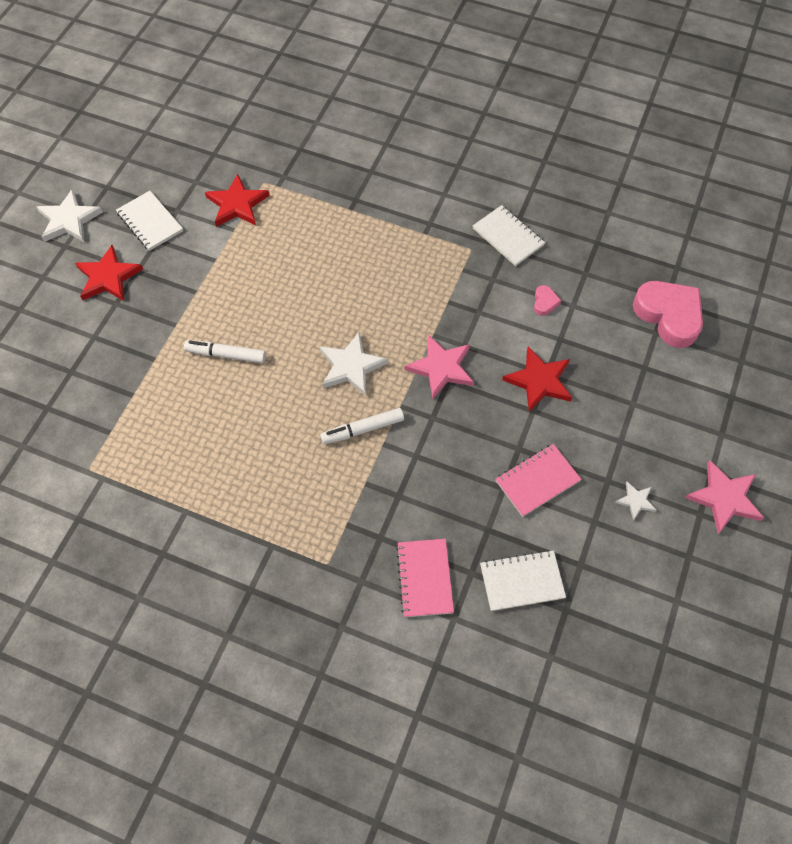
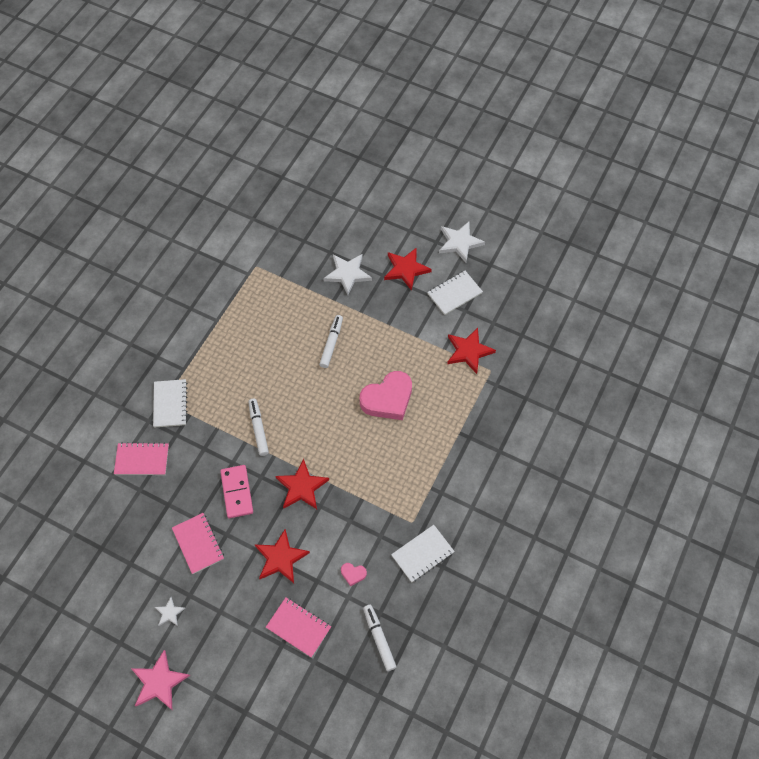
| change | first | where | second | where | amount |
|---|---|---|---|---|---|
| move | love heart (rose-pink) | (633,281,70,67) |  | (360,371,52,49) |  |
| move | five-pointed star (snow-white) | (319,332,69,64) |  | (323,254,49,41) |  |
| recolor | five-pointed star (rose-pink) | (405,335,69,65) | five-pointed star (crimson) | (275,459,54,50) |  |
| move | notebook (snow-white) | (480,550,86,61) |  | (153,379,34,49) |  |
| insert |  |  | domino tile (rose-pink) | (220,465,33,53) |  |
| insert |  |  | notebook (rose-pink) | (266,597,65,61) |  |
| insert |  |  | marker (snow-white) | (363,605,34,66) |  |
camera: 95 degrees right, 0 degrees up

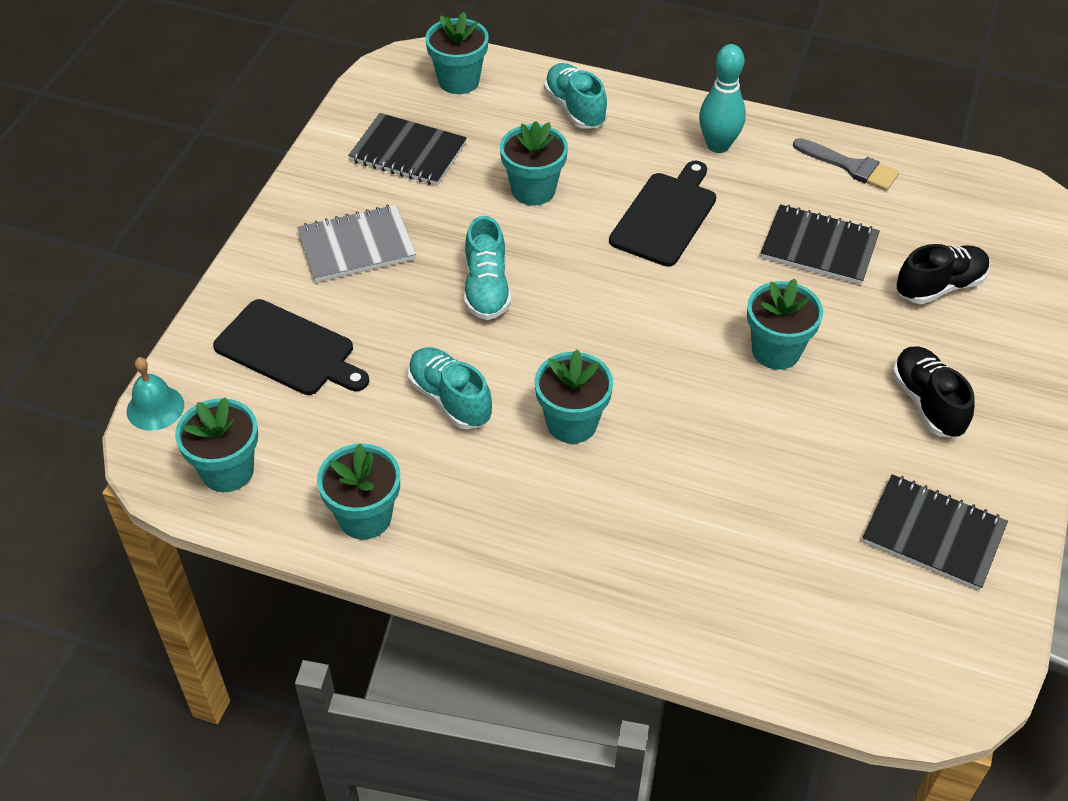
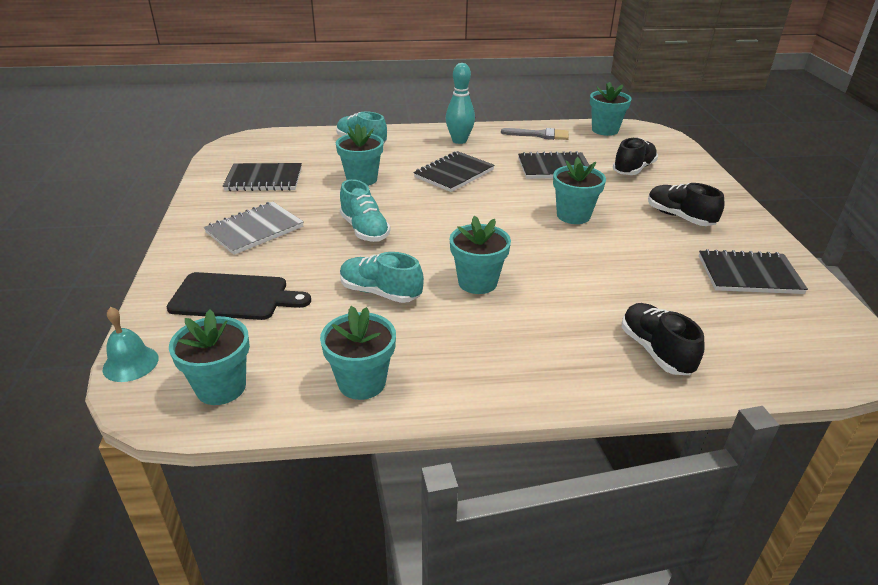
| change | first | where | second | where | amount |
|---|---|---|---|---|---|
| move | flower pot (aqua) | (425,12,64,82) |  | (590,82,42,54) |  |
| replace | bread board (jet-black) | (609,161,107,106) | notebook (jet-black) | (414,151,81,41) |  |
| insert |  |  | sneaker (jet-black) | (622,303,83,72) |  |
camera: 25 degrees left, 15 degrees down

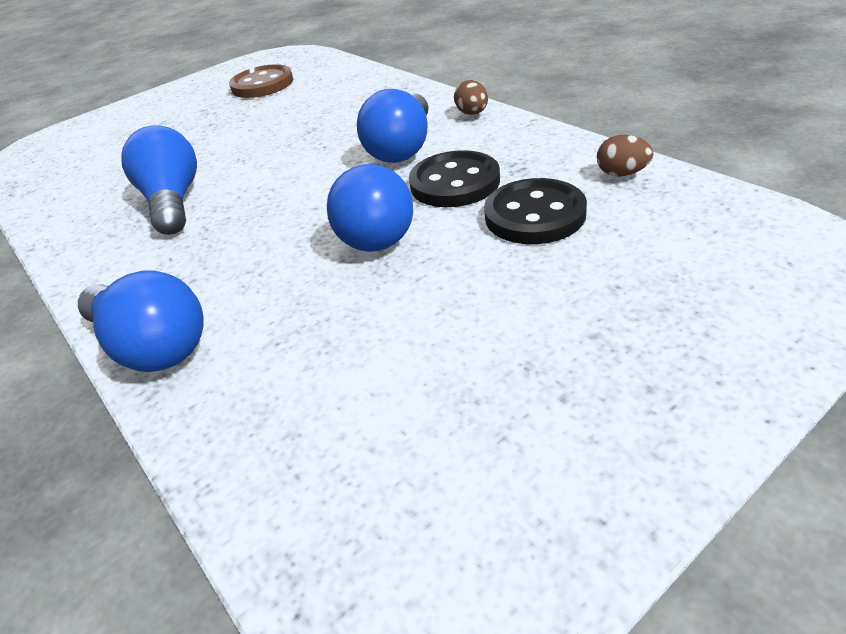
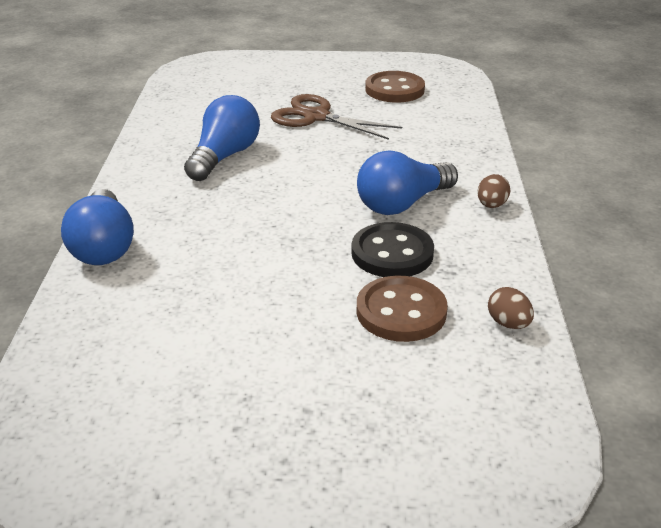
| change | first | where | second | where | amount |
|---|---|---|---|---|---|
| delete | light bulb (cobalt) | (327,162,86,90) |  |  |  |
| recolor | sewing button (jet-black) | (484,178,103,66) | sewing button (dark brown) | (356,276,92,66) |  |
| insert |  |  | shears (dark brown) | (271,94,131,46) |  |
camera: 35 degrees right, 5 degrees down

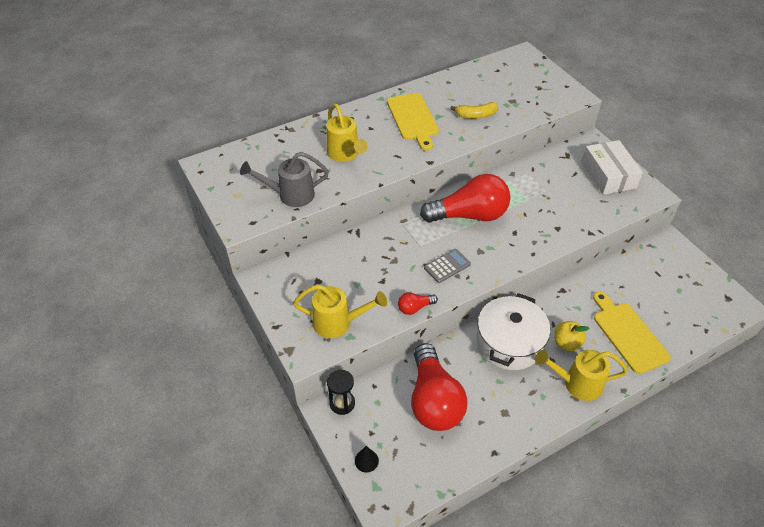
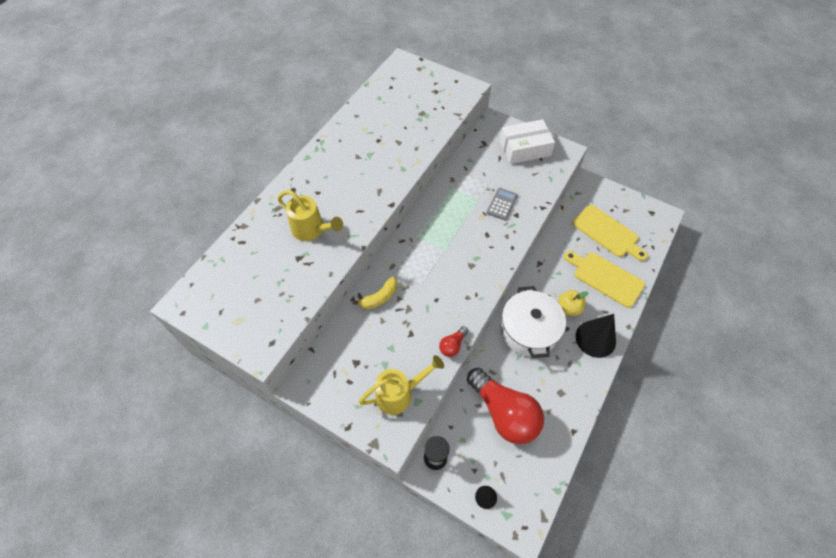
| change | first | where | second | where | amount |
|---|---|---|---|---|---|
| move | bread board (yellow) | (387,93,52,57) |  | (572,205,76,56) |  |
| move | banana fruit (yellow) | (450,102,48,17) |  | (353,276,44,33) |  |
| rotate | box (snow-white) | (581,140,62,55) |  | (500,119,55,45) | 60 degrees counterclockwise |
| delete | sprinkling can (gray) | (240,152,89,55) |  |  |  |
| delete | light bulb (crimson) | (420,174,91,49) |  |  |  |
| move | adding machine (gray) | (424,249,47,34) |  | (487,188,31,32) |  |
| replace | sprinkling can (yellow) | (535,350,93,51) | cone (jet-black) | (575,314,41,44) |  |
camera: 30 degrees left, 10 degrees up

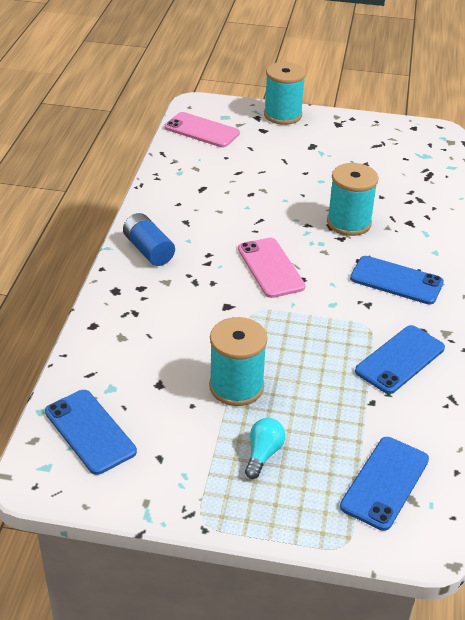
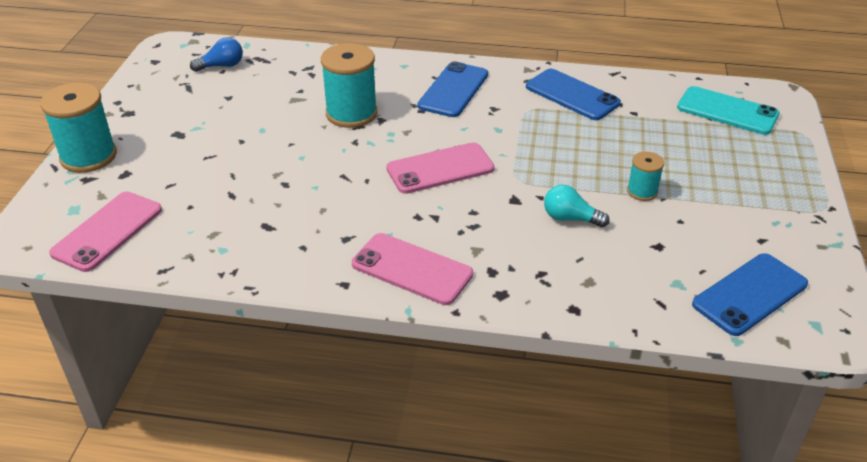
| change | first | where | second | where | amount |
|---|---|---|---|---|---|
| replace | AA battery (cobalt) | (123,213,52,53) | smartphone (rose-pink) | (352,233,121,72) |  |
| resize | reel of thread (aqua) | (209,317,59,89) |  | (627,152,37,49) | x0.53 |
| move | light bulb (aqua) | (245,418,40,61) |  | (544,185,66,43) |  |
| recolor | smartphone (cobalt) | (340,437,89,94) | smartphone (aqua) | (677,86,103,49) |  |
| insert |  |  | light bulb (cobalt) | (190,37,53,35) |  |
camera: 90 degrees left, 0 degrees up

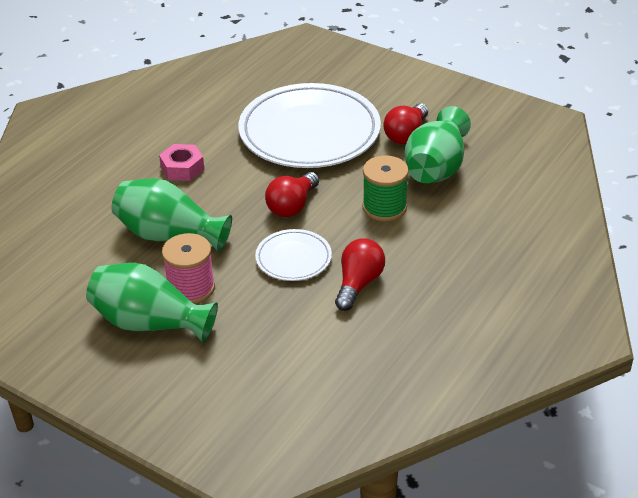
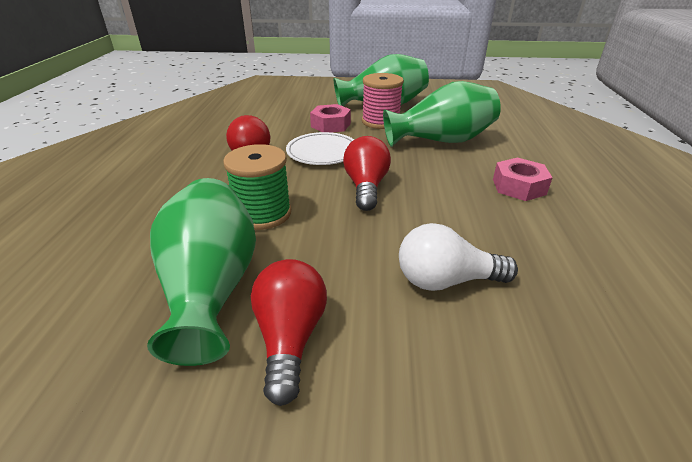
| change | first | where | second | where | amount |
|---|---|---|---|---|---|
| replace | plate (snow-white) | (239,83,142,85) | light bulb (snow-white) | (399,223,119,68) |  |
| insert |  |  | hexagon nut (rose-pink) | (310,104,41,29) |  |
camera: 150 degrees right, 5 degrees down

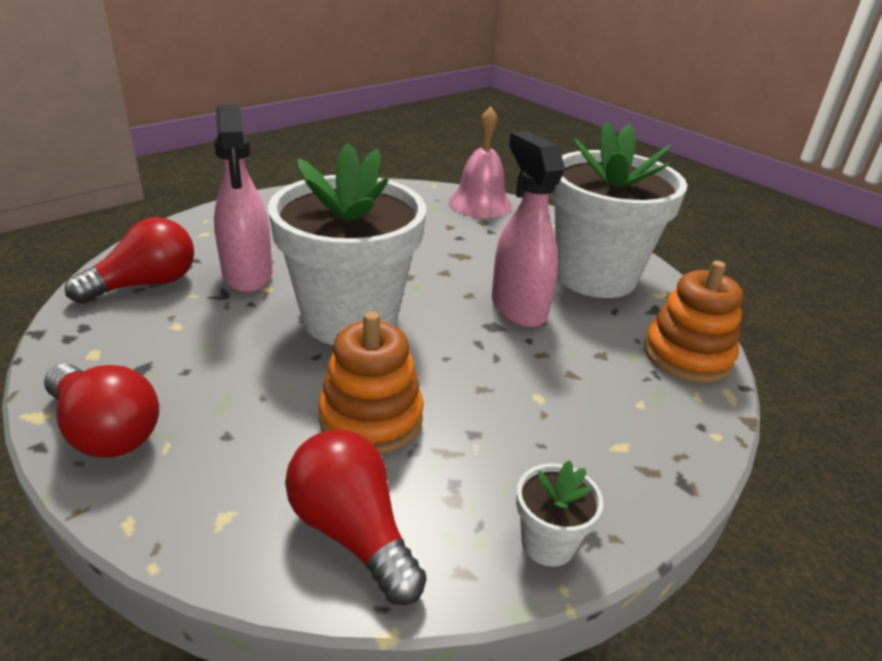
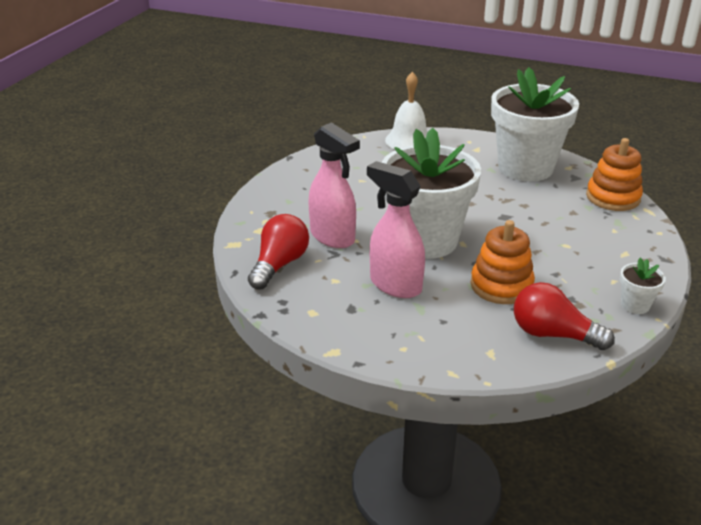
| change | first | where | second | where | amount |
|---|---|---|---|---|---|
| recolor | school bell (rose-pink) | (449,106,63,112) | school bell (snow-white) | (385,72,43,77) |  |
| move | spray bottle (rose-pink) | (492,131,73,197) |  | (367,161,58,137) |  |
| delete | light bulb (crimson) | (44,364,115,94) |  |  |  |
camera: 25 degrees left, 0 degrees up

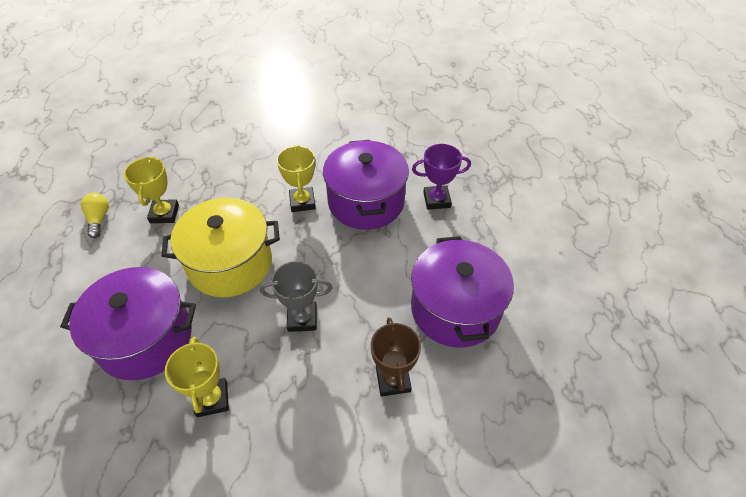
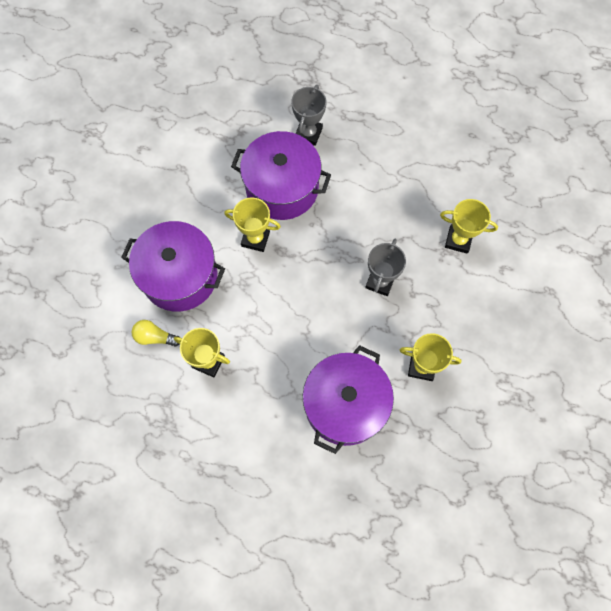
| change | first | where | second | where | amount |
|---|---|---|---|---|---|
| recolor | trophy (purple) | (412,144,59,66) | trophy (gray) | (292,85,35,61) |  |
| move | light bulb (yellow) | (81,193,28,45) |  | (132,320,47,27) |  |
| delete | cooking pot (yellow) | (162,198,118,99) |  |  |  |
| move | cooking pot (purple) | (411,236,103,112) |  | (121,221,104,91) |  |
| recolor | trophy (dark brown) | (371,317,50,79) | trophy (yellow) | (440,199,58,55) |  |
camera: 65 degrees left, 20 degrees up

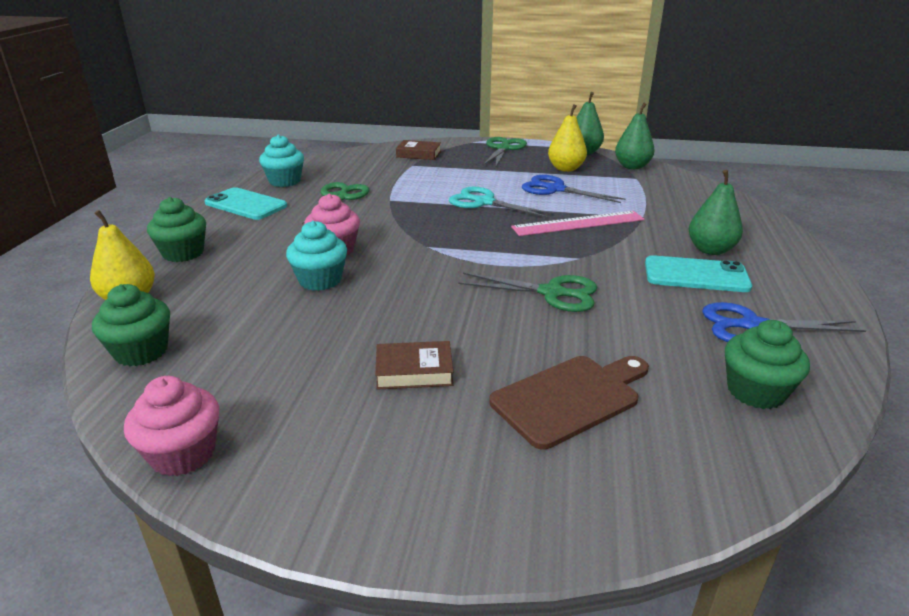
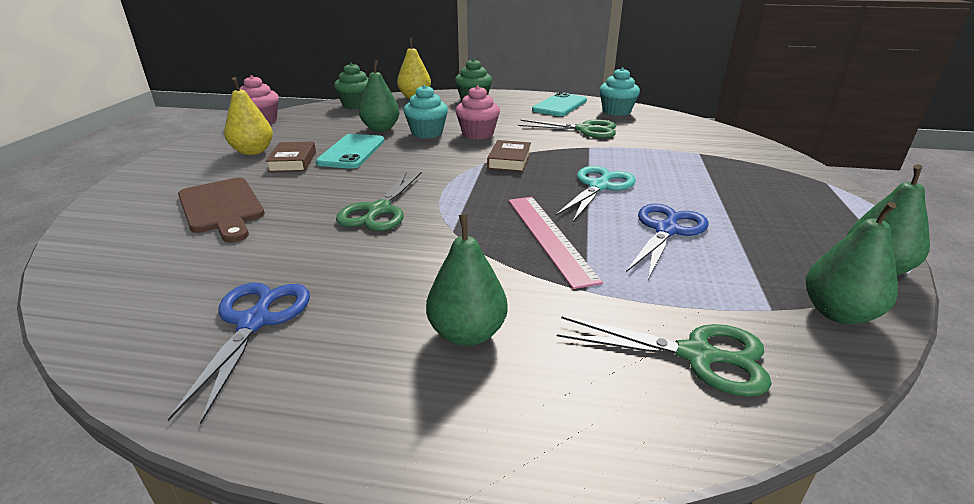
| change | first | where | second | where | amount |
|---|---|---|---|---|---|
| move | pear (yellow) | (548,104,39,68) |  | (224,77,49,78) |  |
| move | shears (emerald) | (483,137,44,29) |  | (557,316,215,81) |  |
| move | hardcover (dark brown) | (396,140,45,20) |  | (487,140,44,32) |  |
| move | smartphone (aqua) | (645,255,107,37) |  | (316,134,68,35) |  |
| delete | cupcake (emerald) | (725,320,85,89) |  |  |  |
| insert |  |  | pear (emerald) | (359,60,40,71) |  |
camera: 90 degrees right, 0 degrees up

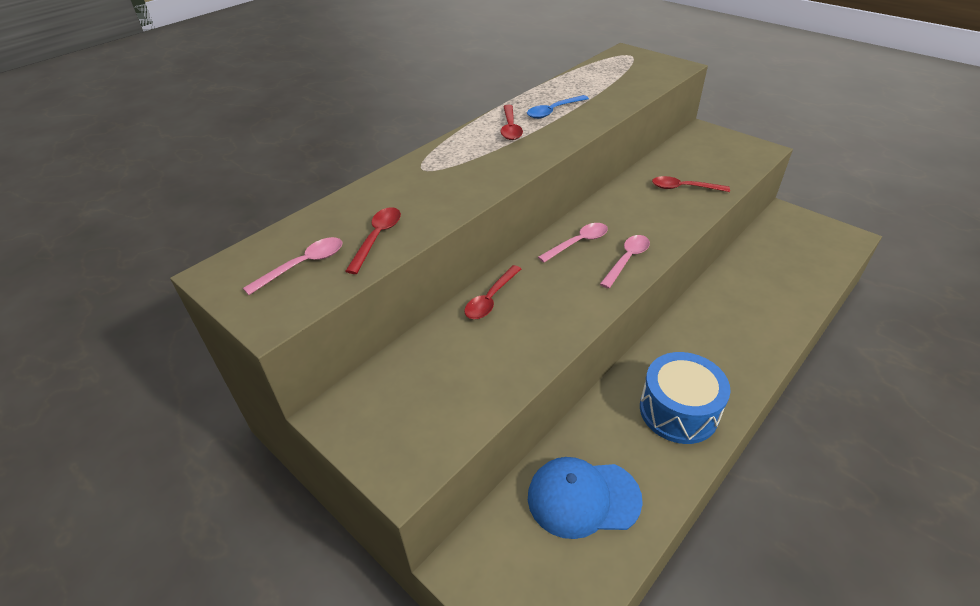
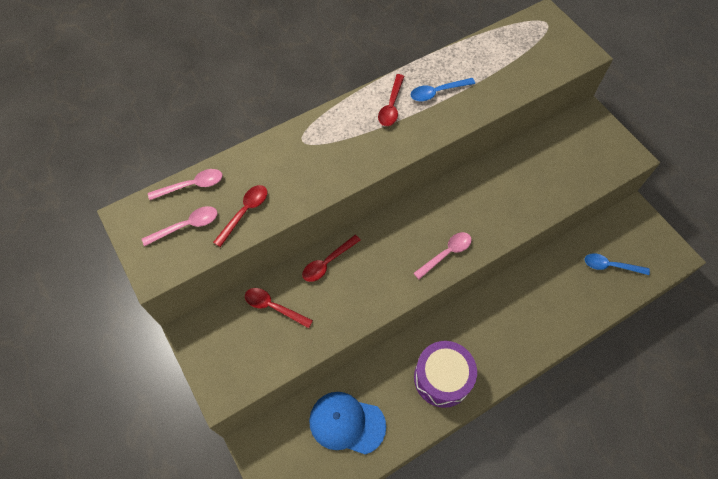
| change | first | where | second | where | amount |
|---|---|---|---|---|---|
| move | spoon (crimson) | (652,176,78,16) |  | (245,288,68,40) |  |
| move | spoon (rose-pink) | (538,223,70,40) |  | (148,169,74,31) |  |
| recolor | snare drum (cobalt) | (640,352,91,92) | snare drum (purple) | (414,341,63,67) |  |
| insert |  |  | spoon (cobalt) | (585,253,65,22) |  |
camera: 15 degrees right, 20 degrees up

